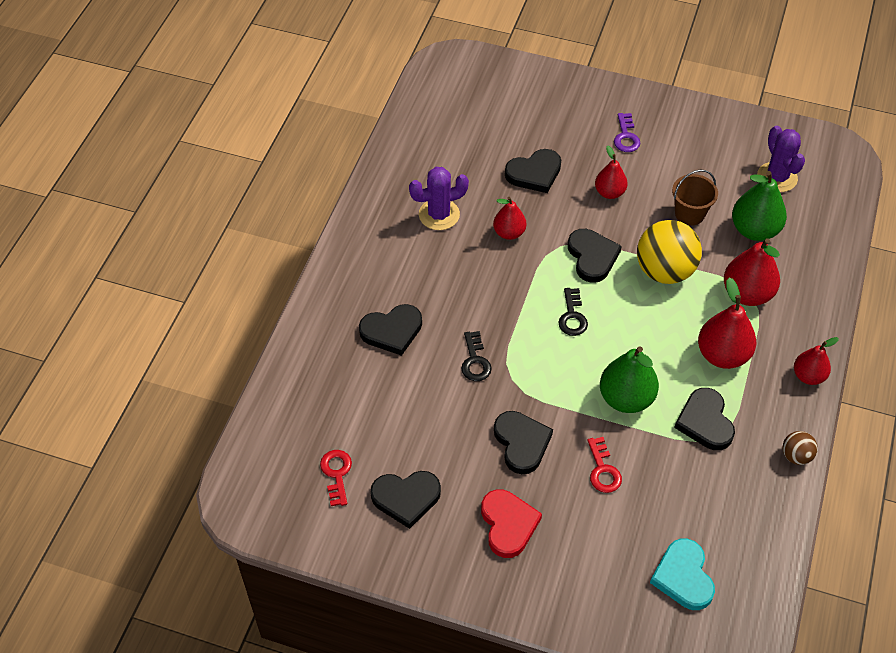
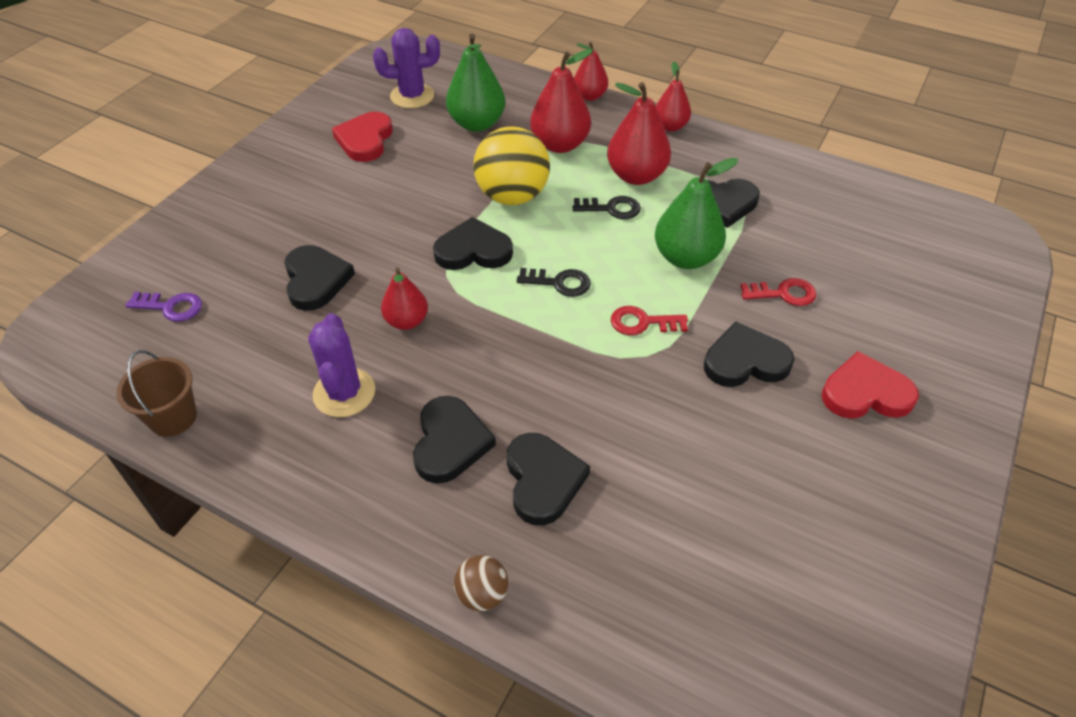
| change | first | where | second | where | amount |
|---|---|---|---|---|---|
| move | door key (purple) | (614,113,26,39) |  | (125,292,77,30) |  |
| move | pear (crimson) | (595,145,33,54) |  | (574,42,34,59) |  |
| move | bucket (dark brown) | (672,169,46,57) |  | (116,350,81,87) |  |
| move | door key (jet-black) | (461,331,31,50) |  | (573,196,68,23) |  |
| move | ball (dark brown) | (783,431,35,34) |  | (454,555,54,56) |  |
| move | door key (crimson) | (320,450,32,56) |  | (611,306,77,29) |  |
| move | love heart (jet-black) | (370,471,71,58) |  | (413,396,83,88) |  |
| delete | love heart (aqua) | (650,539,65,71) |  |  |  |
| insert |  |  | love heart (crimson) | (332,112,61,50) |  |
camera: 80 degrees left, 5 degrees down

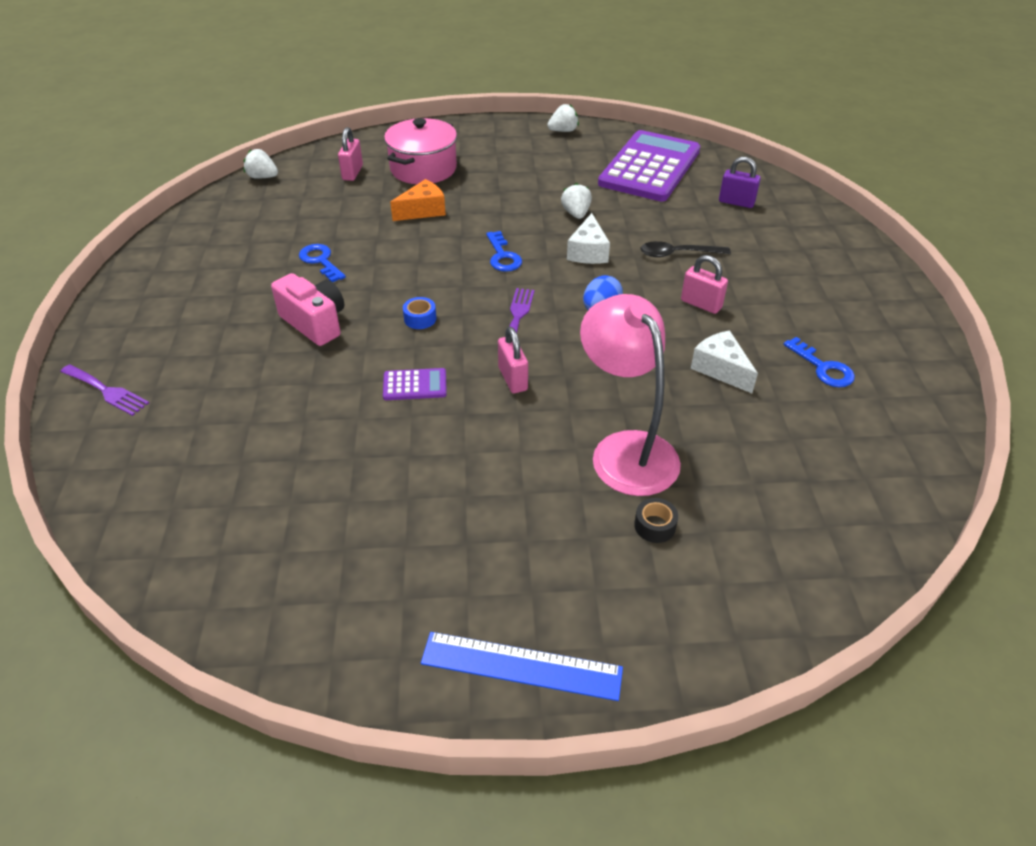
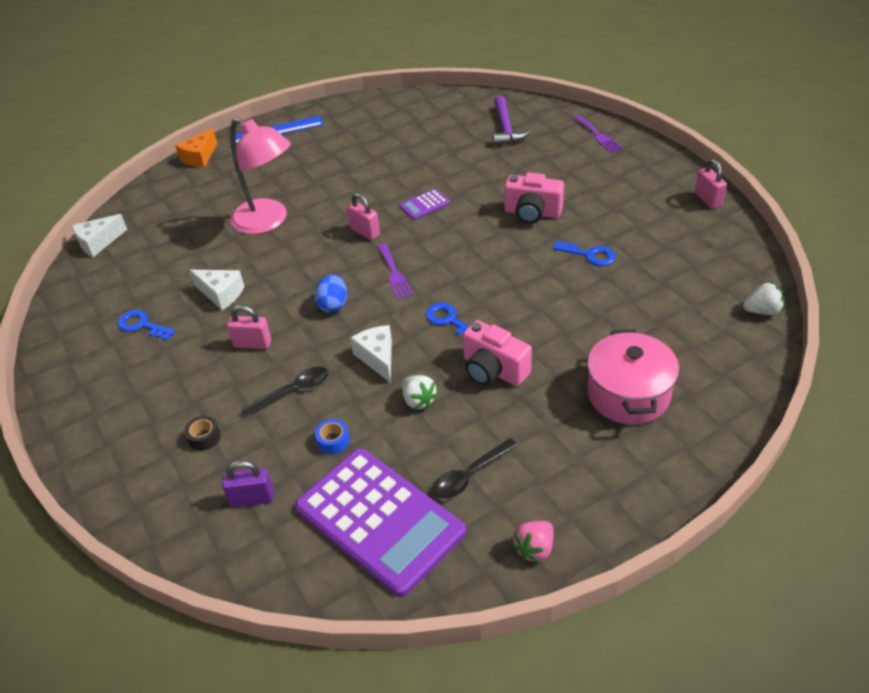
| change | first | where | second | where | amount |
|---|---|---|---|---|---|
| recolor | strawberry (snow-white) | (547,104,32,28) | strawberry (rose-pink) | (512,521,42,42) |  |
| move | padlock (rose-pink) | (338,127,25,54) |  | (695,159,32,50) |  |
| rotate | adding machine (purple) | (598,130,102,71) |  | (295,448,171,149) | 45 degrees counterclockwise |
| move | piece of cheese (orange-coloured) | (390,179,56,42) |  | (175,128,42,40) |  |
| move | roll of tape (cobalt) | (403,297,33,32) |  | (315,419,35,35) |  |
| rotate | table fork (purple) | (60,364,89,52) |  | (572,115,51,38) | 120 degrees counterclockwise |
| move | roll of tape (jet-black) | (634,498,44,45) |  | (184,416,37,35) |  |
| insert |  |  | hammer (purple) | (492,96,39,50) |  |
| insert |  |  | piece of cheese (snow-white) | (72,214,55,43) |  |
| insert |  |  | photo camera (rose-pink) | (463,320,69,66) |  |
| insert |  |  | spoon (jet-black) | (433,438,85,61) |  |
camera: 155 degrees right, 0 degrees up

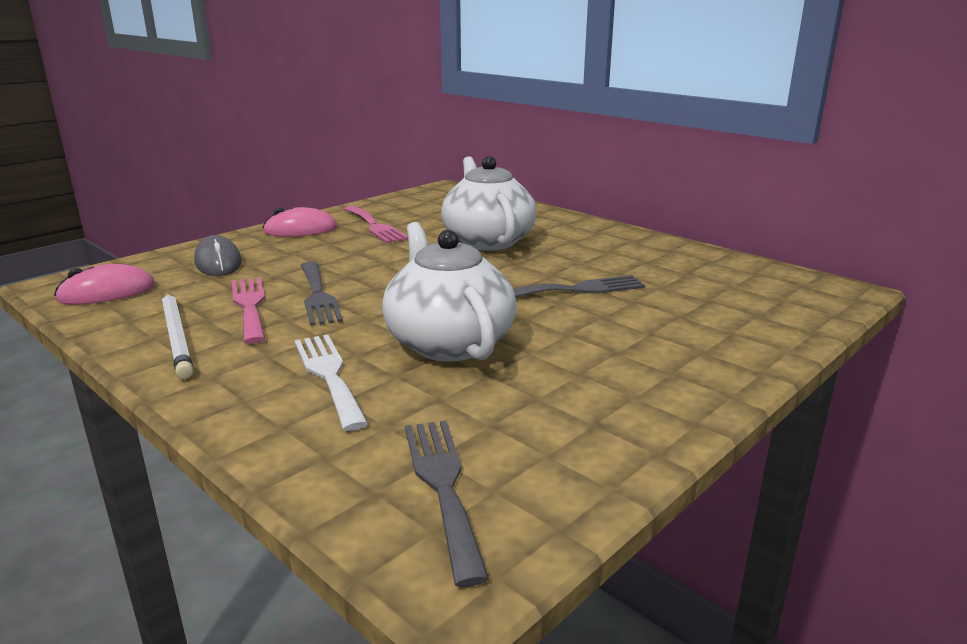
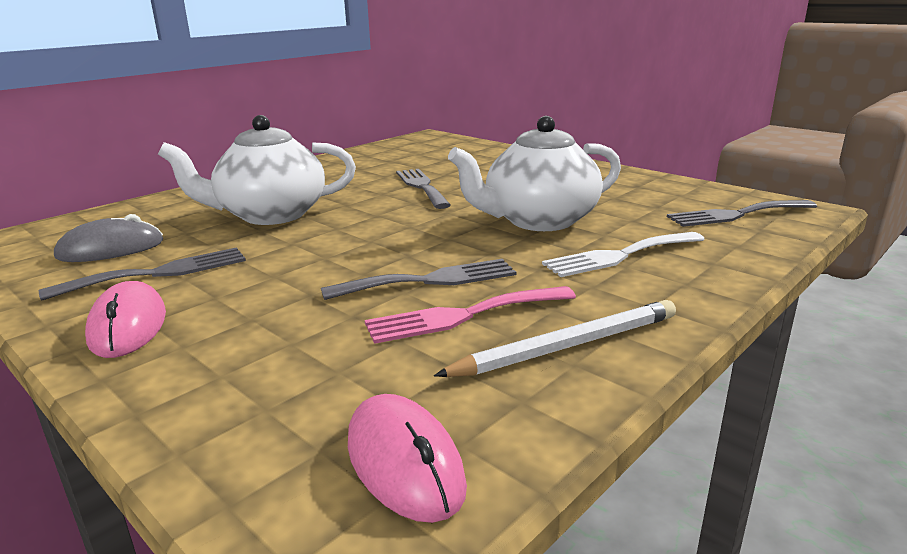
| change | first | where | second | where | amount |
|---|---|---|---|---|---|
| recolor | table fork (rose-pink) | (344,206,64,37) | table fork (gray) | (39,247,207,54) |  |
| move | computer mouse (gray) | (194,235,48,41) |  | (54,214,110,48) |  |
camera: 90 degrees left, 0 degrees up

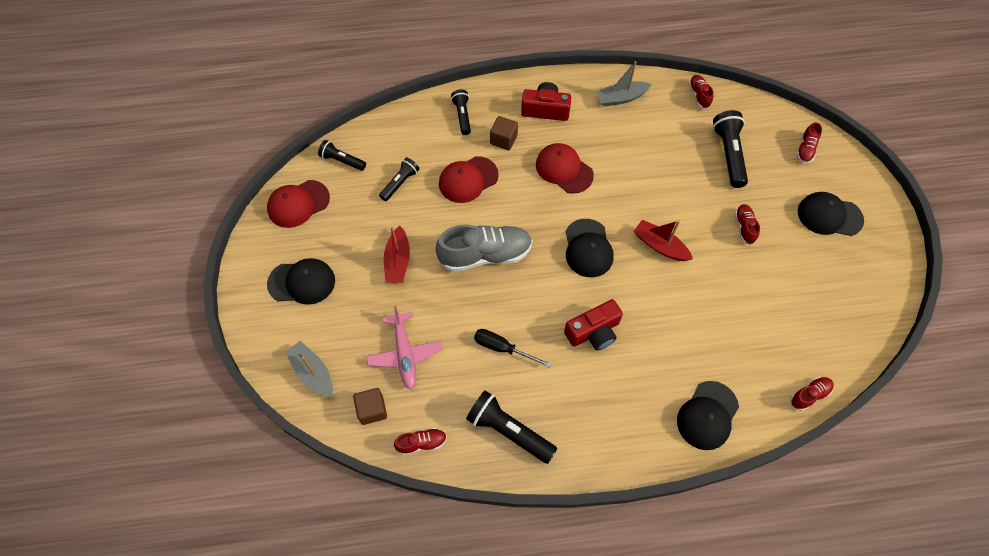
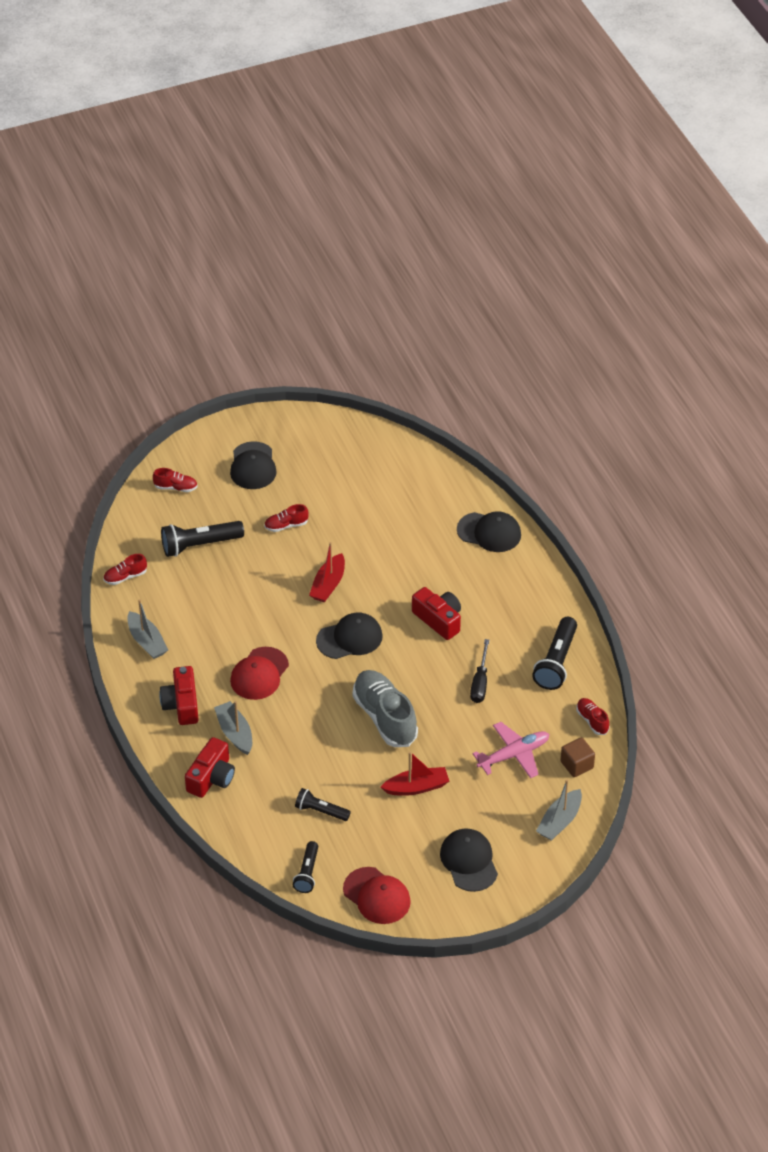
| change | first | where | second | where | amount |
|---|---|---|---|---|---|
| replace | flashlight (jet-black) | (451,89,20,46) | photo camera (crimson) | (185,737,50,61) |  |
| replace | block (dark brown) | (490,116,28,34) | boat (gray) | (214,701,38,54) |  |
| delete | baseball cap (crimson) | (439,156,60,47) |  |  |  |
| delete | sneaker (crimson) | (790,377,44,34) |  |  |  |
camera: 105 degrees left, 15 degrees down

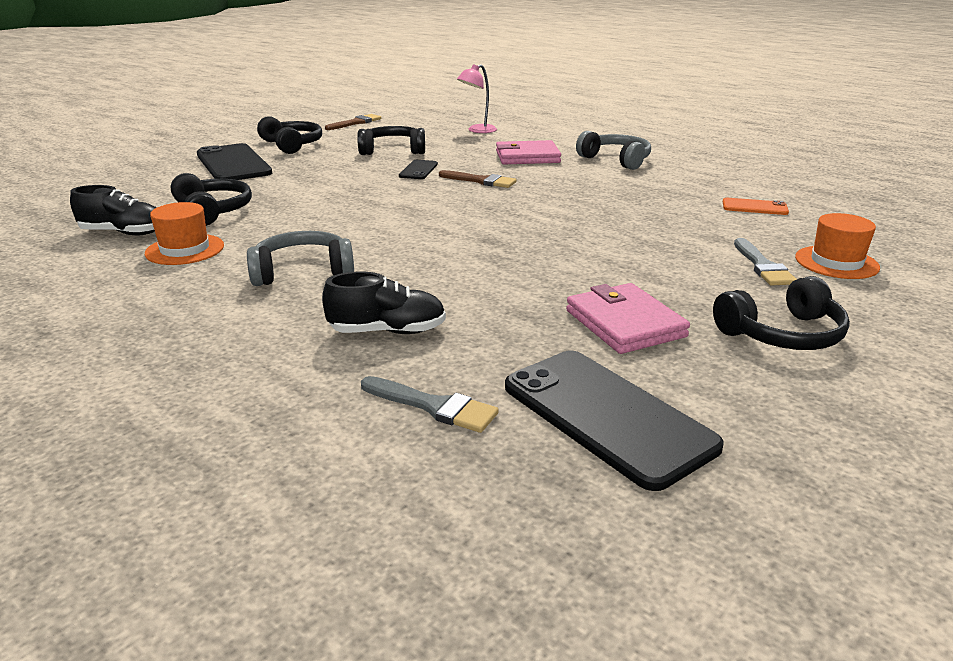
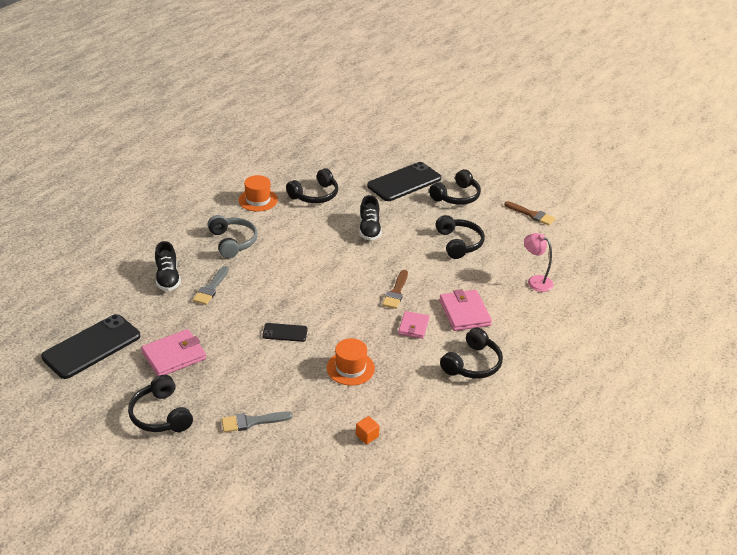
| change | first | where | second | where | amount |
|---|---|---|---|---|---|
| recolor | headphones (gray) | (576,131,75,39) | headphones (jet-black) | (440,327,63,52) |  |
| move | smartphone (jet-black) | (399,160,39,19) |  | (262,323,46,19) |  |
| move | sneaker (jet-black) | (70,185,86,51) |  | (359,195,23,46) |  |
| replace | smartphone (orange-coloured) | (723,198,66,17) | block (orange-coloured) | (356,416,24,28) |  |
| move | hat (orange-coloured) | (795,213,85,66) |  | (327,338,48,48) |  |
| move | brush (gray) | (361,376,138,57) |  | (193,266,36,39) |  |
| insert |  |  | billfold (rose-pink) | (398,311,31,28) |  |
camera: 80 degrees right, 10 degrees up

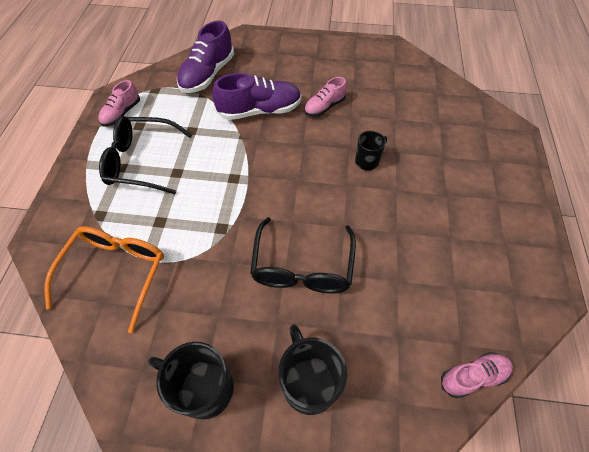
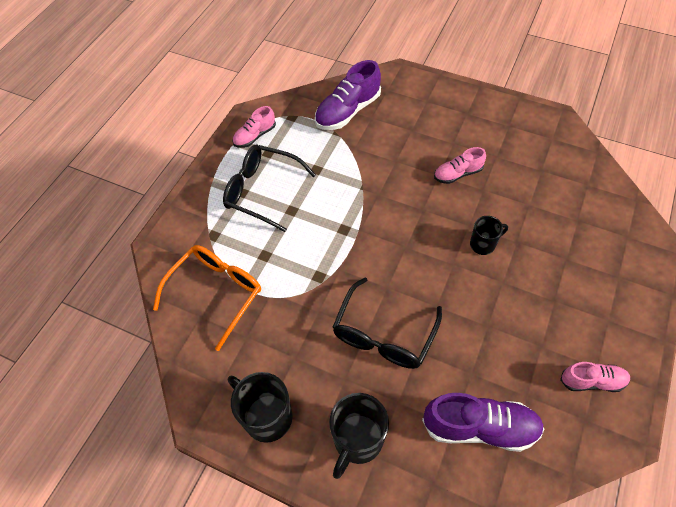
| change | first | where | second | where | amount |
|---|---|---|---|---|---|
| move | sneaker (purple) | (212,73,90,47) |  | (422,393,122,59) |  |
| rotate | tea mug (jet-black) | (278,324,69,91) |  | (329,393,60,86) | 150 degrees counterclockwise |
| move | sneaker (rose-pink) | (441,352,72,46) |  | (560,362,70,30) |  |
camera: 20 degrees right, 0 degrees up

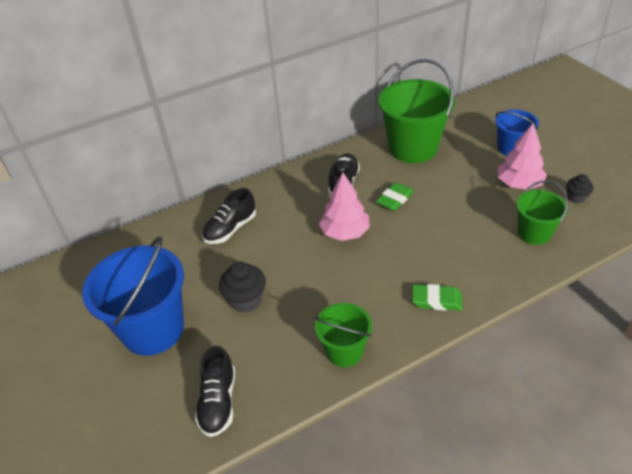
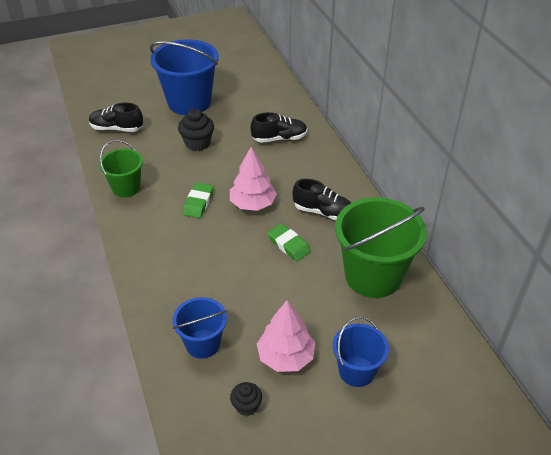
| change | first | where | second | where | amount |
|---|---|---|---|---|---|
| recolor | bucket (emerald) | (516,180,52,65) | bucket (cobalt) | (173,297,54,62) |  |
| rotate | sneaker (jet-black) | (202,188,54,56) |  | (251,112,56,31) | 120 degrees clockwise |
| move | pencil eraser (emerald) | (412,284,51,27) |  | (183,183,31,35) |  |
camera: 95 degrees right, 0 degrees up

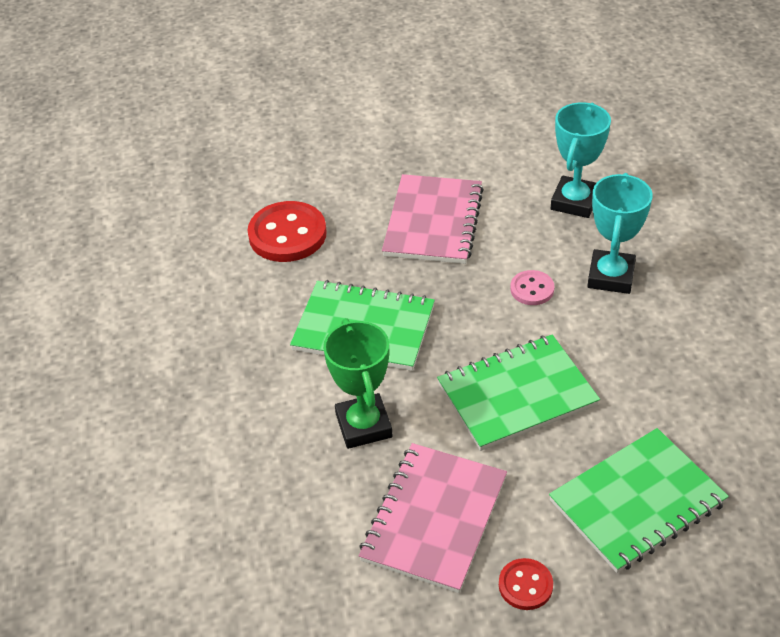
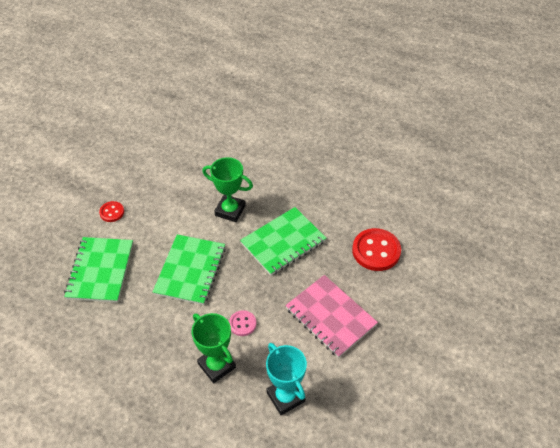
| change | first | where | second | where | amount |
|---|---|---|---|---|---|
| recolor | trophy (aqua) | (587,173,66,121) | trophy (emerald) | (191,313,45,70) |  |
| delete | notebook (rose-pink) | (359,443,148,150) |  |  |  |
camera: 125 degrees right, 5 degrees up

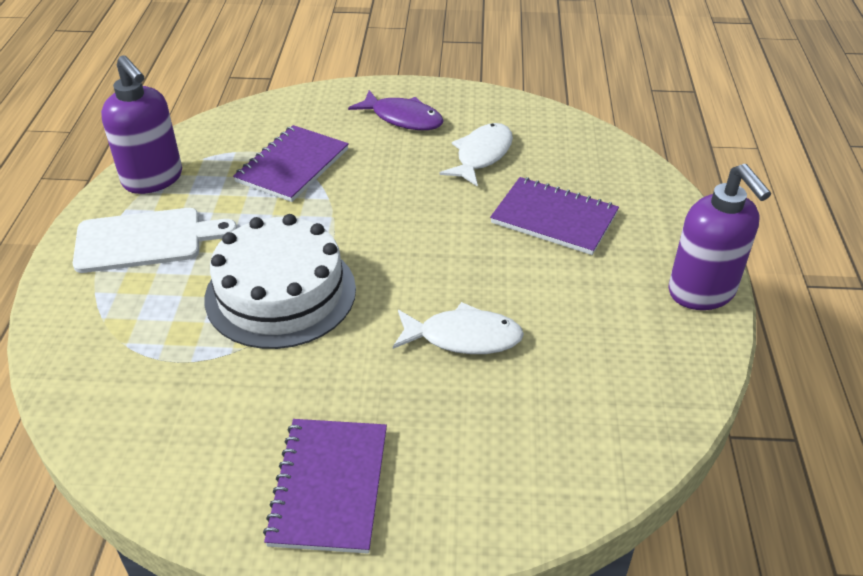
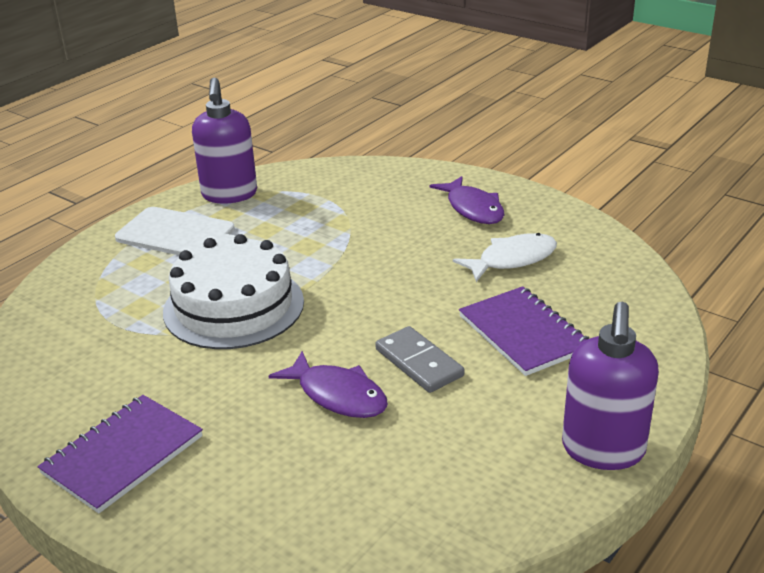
| change | first | where | second | where | amount |
|---|---|---|---|---|---|
| delete | notebook (purple) | (233,125,116,77) |  |  |  |
| recolor | fish (snow-white) | (393,302,131,52) | fish (purple) | (268,351,120,67) |  |
| insert |  |  | domino tile (gray) | (375,326,89,67) |  |
camera: 35 degrees right, 10 degrees down

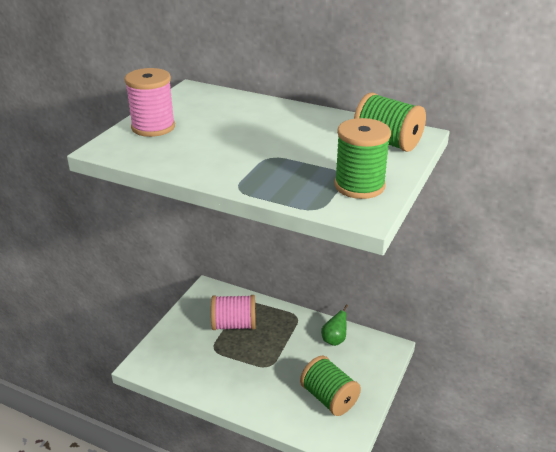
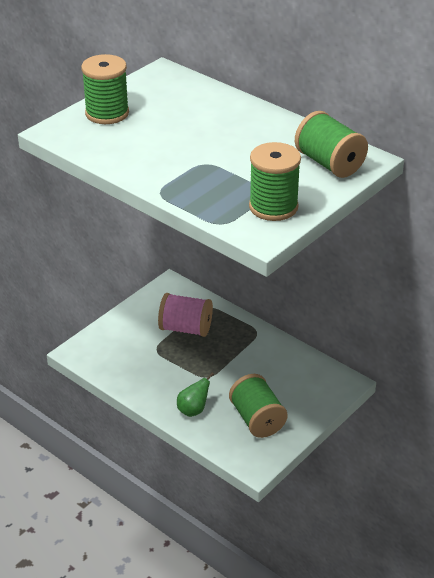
| change | first | where | second | where | amount |
|---|---|---|---|---|---|
| recolor | reel of thread (rose-pink) | (124,68,51,69) | reel of thread (emerald) | (81,54,48,70) |  |
| move | pear (emerald) | (321,304,27,42) |  | (177,372,37,45) |  |
camera: 15 degrees right, 5 degrees up

